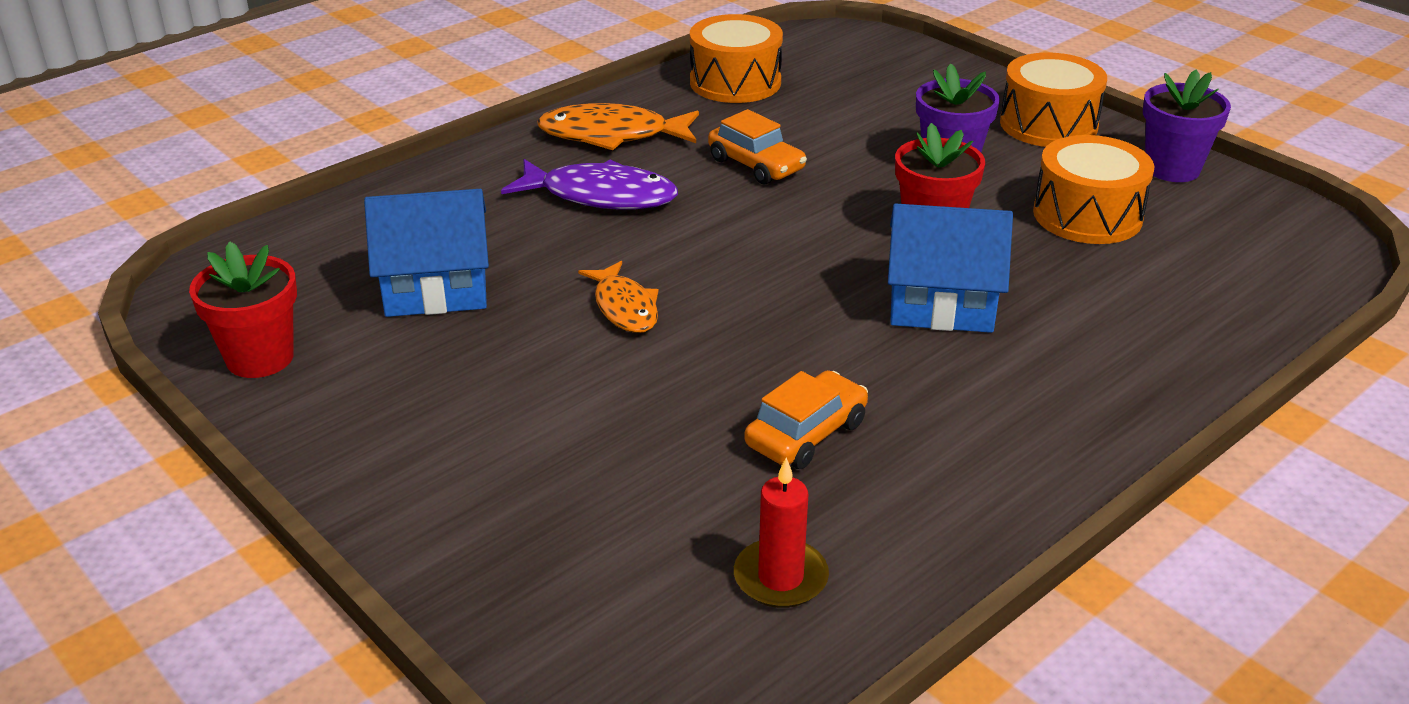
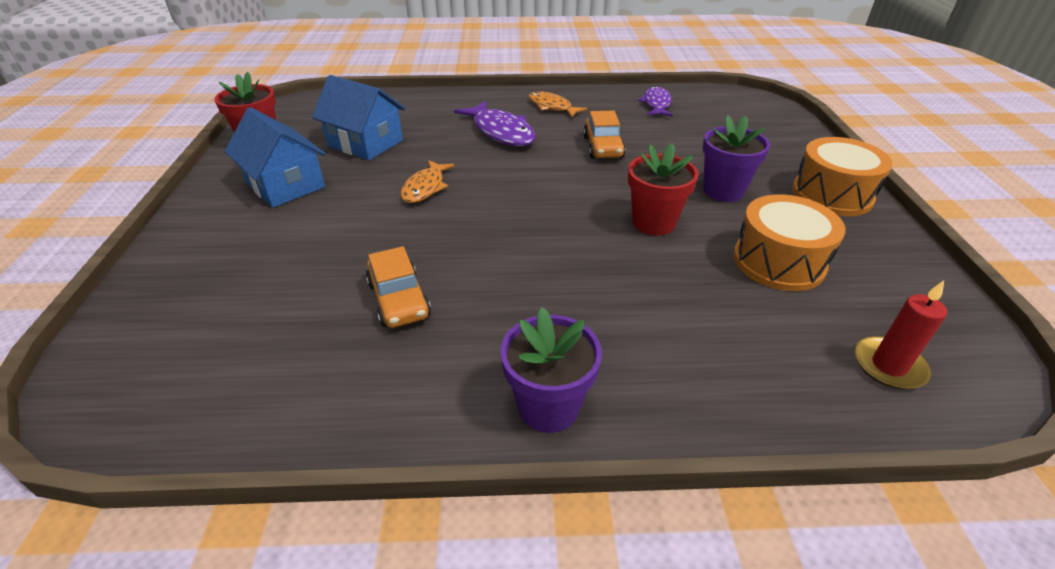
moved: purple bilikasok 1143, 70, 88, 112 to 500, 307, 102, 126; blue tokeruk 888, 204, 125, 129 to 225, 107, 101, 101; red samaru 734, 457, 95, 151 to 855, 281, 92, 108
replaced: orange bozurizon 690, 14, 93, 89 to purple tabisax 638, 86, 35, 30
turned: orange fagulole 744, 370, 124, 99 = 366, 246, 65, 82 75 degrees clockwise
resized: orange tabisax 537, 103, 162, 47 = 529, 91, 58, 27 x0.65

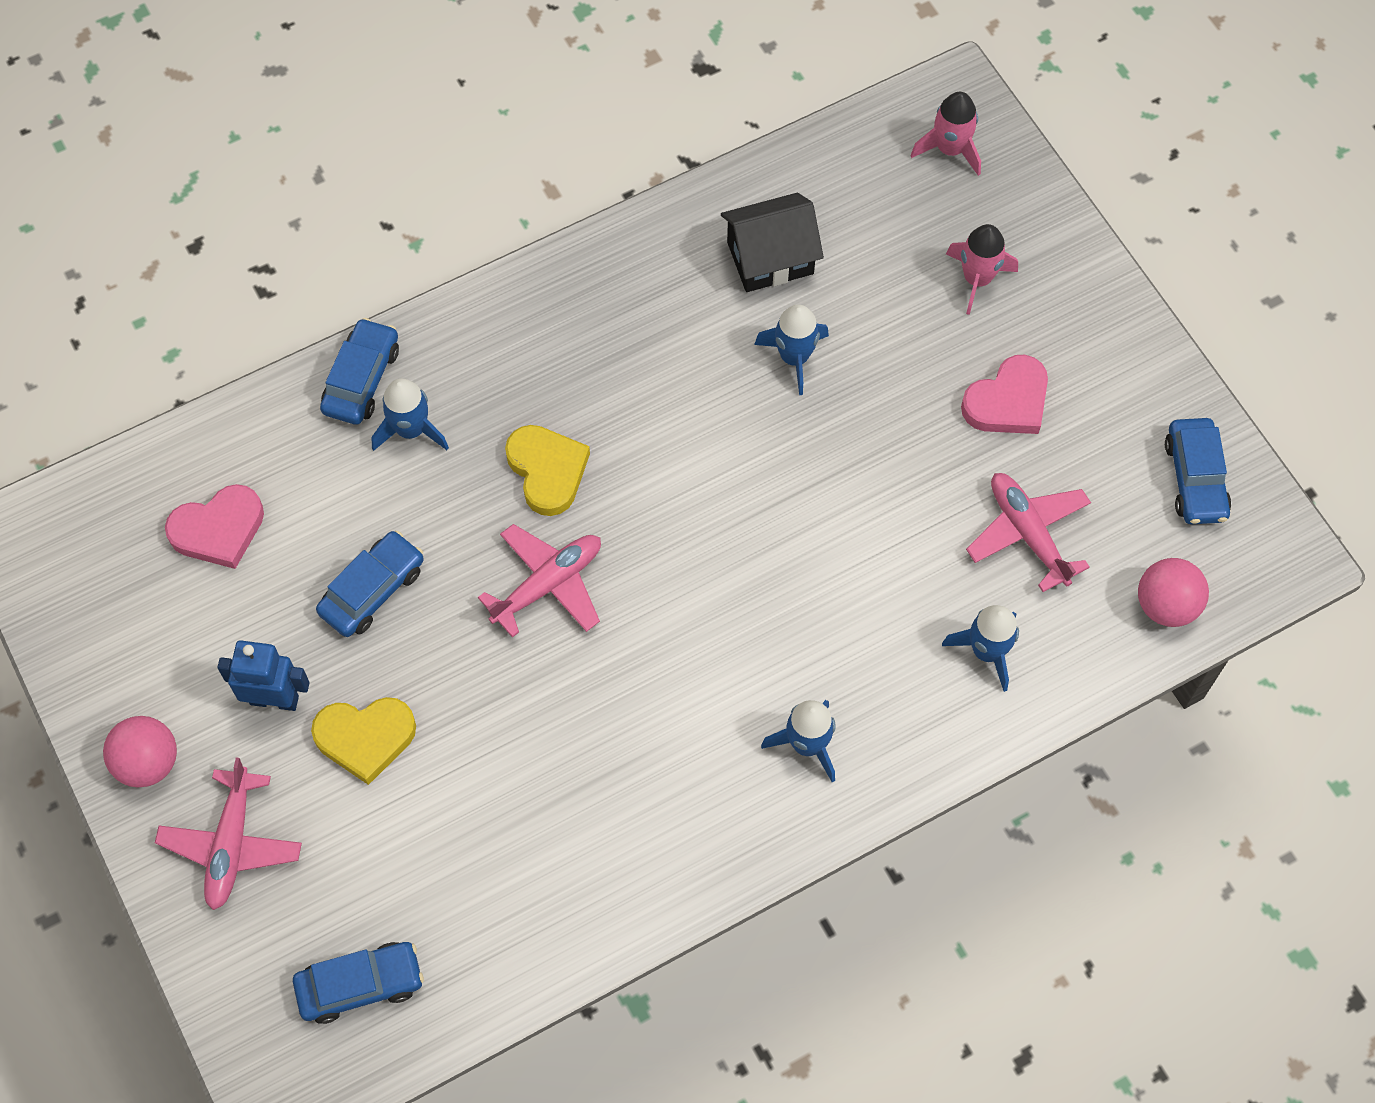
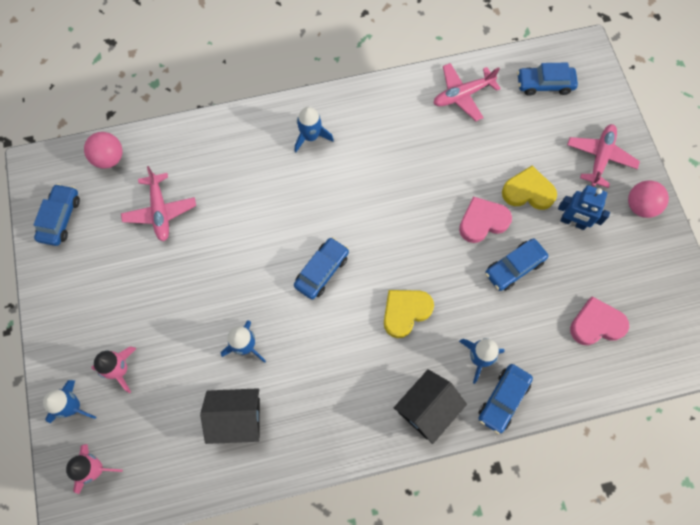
added: blue fagulole 294, 237, 55, 63; black tokeruk 394, 369, 73, 75
moved: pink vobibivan 961, 355, 87, 79 to 459, 196, 53, 47; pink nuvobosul 478, 524, 123, 114 to 433, 63, 68, 58; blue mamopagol 942, 605, 77, 87 to 43, 380, 53, 43
turned: yellow vobibivan 505, 425, 85, 91 = 384, 290, 50, 48 60 degrees clockwise

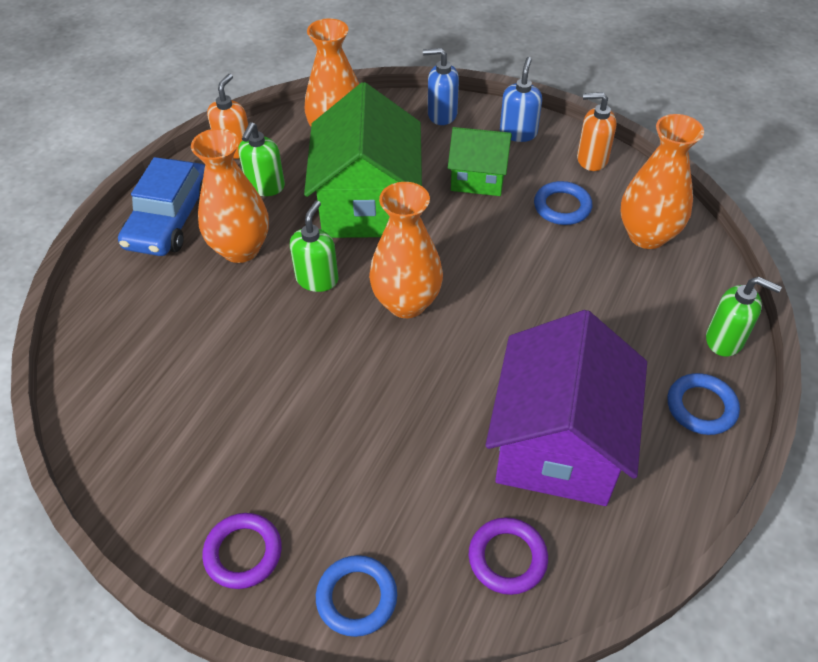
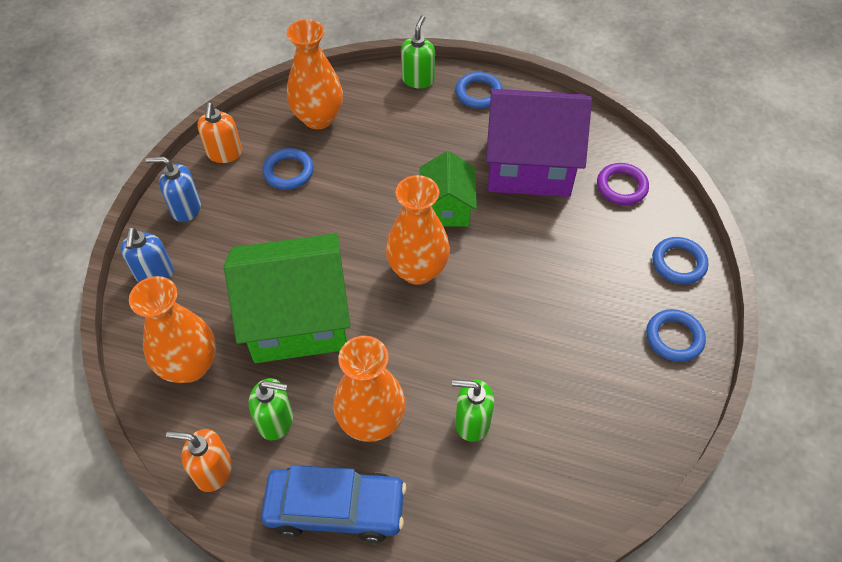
moved: green tokeruk 448, 127, 64, 69 to 420, 151, 57, 76; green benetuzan 290, 200, 48, 92 to 452, 379, 42, 63
recoloured: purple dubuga 202, 513, 80, 76 to blue dubuga 646, 309, 60, 53

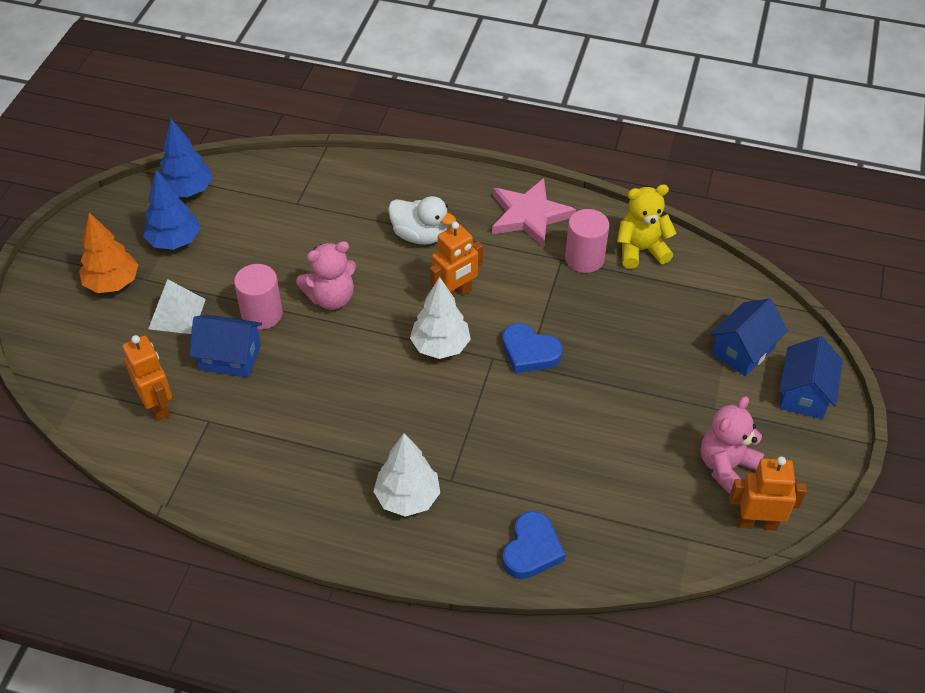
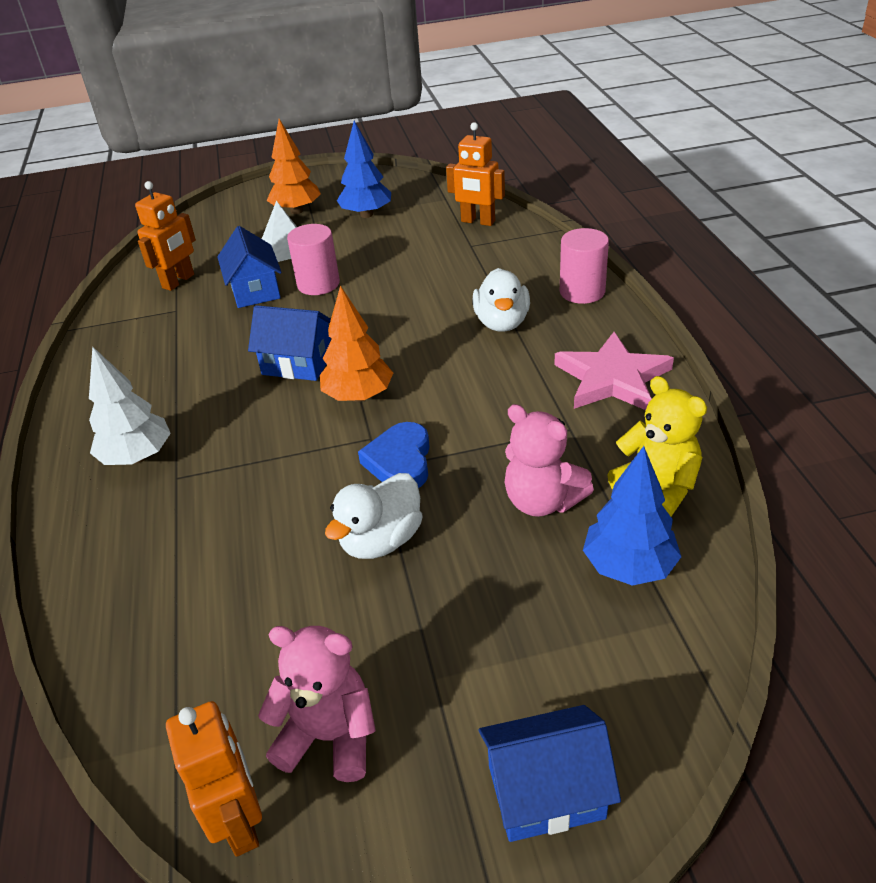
removed: blue vobibivan 502, 511, 64, 68
added: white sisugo 325, 473, 98, 86
moved: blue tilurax 160, 119, 53, 78 to 583, 446, 98, 140; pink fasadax 565, 209, 44, 64 to 560, 228, 49, 76; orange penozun 430, 222, 53, 76 to 446, 122, 59, 104; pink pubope 296, 241, 60, 69 to 505, 404, 89, 113; blue tokeruk 710, 298, 78, 78 to 248, 305, 83, 76
recoloured: white tilurax 410, 277, 61, 82 to orange tilurax 320, 286, 73, 116

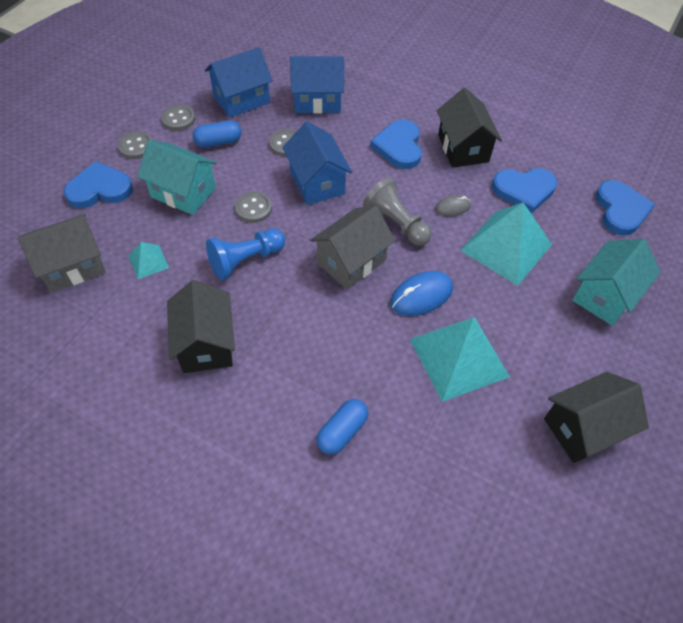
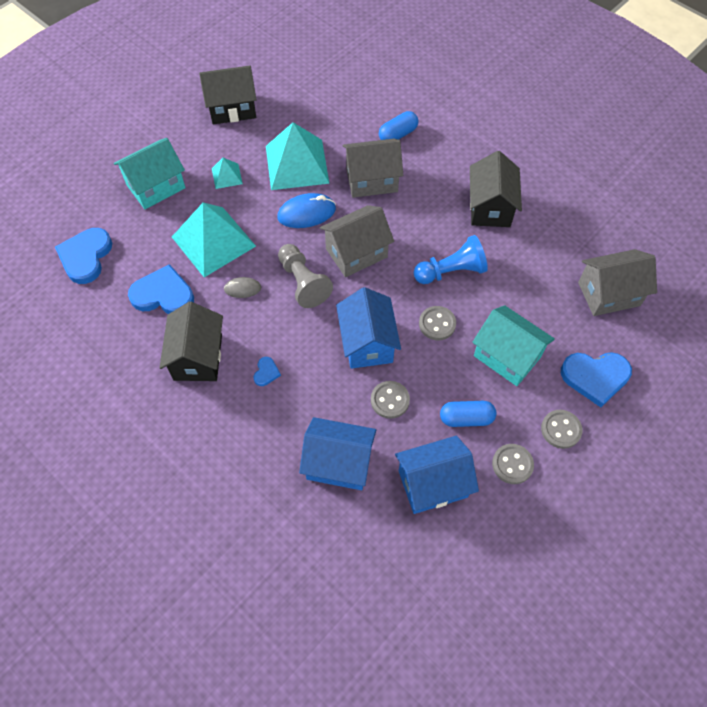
added: grey tokeruk 343, 139, 60, 59
moved: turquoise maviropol 129, 242, 40, 37 to 212, 158, 31, 31
resized: blue vobibivan 370, 120, 52, 49 = 254, 357, 27, 29 x0.46

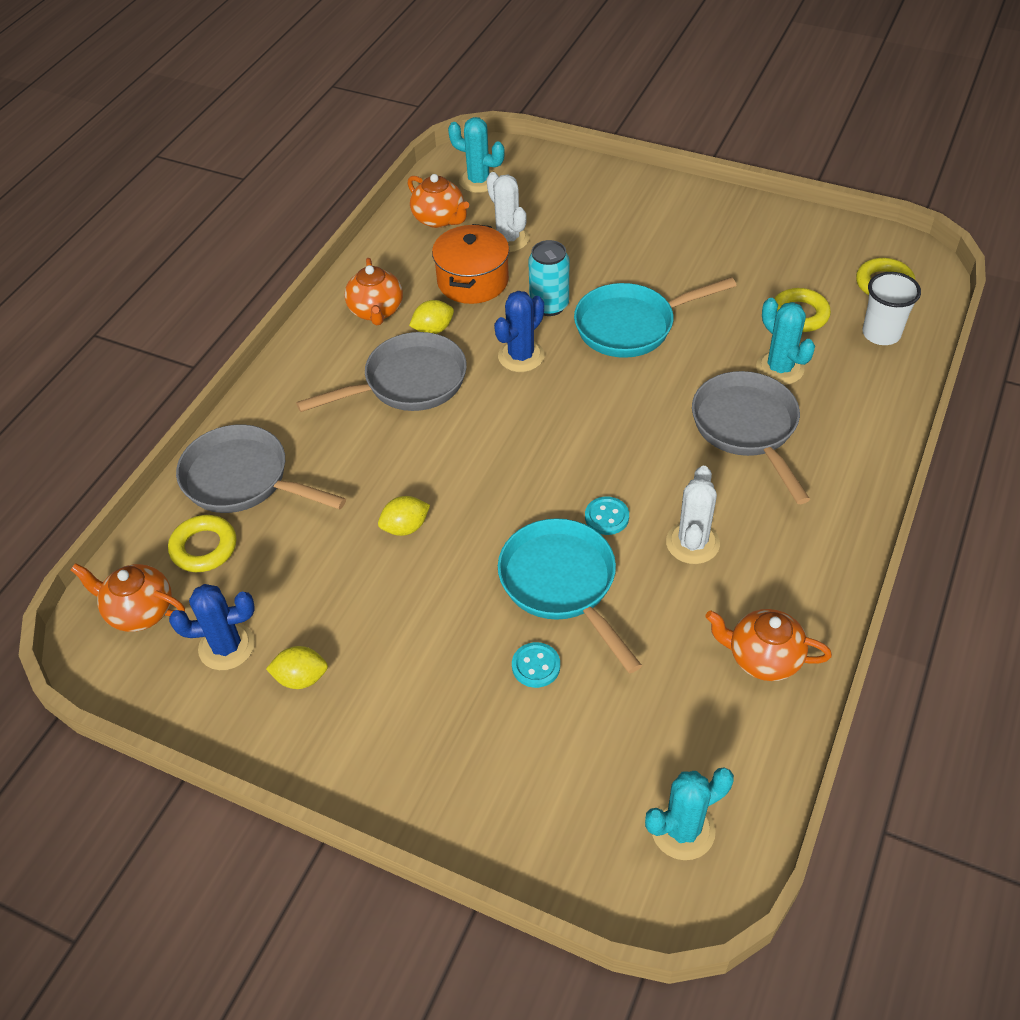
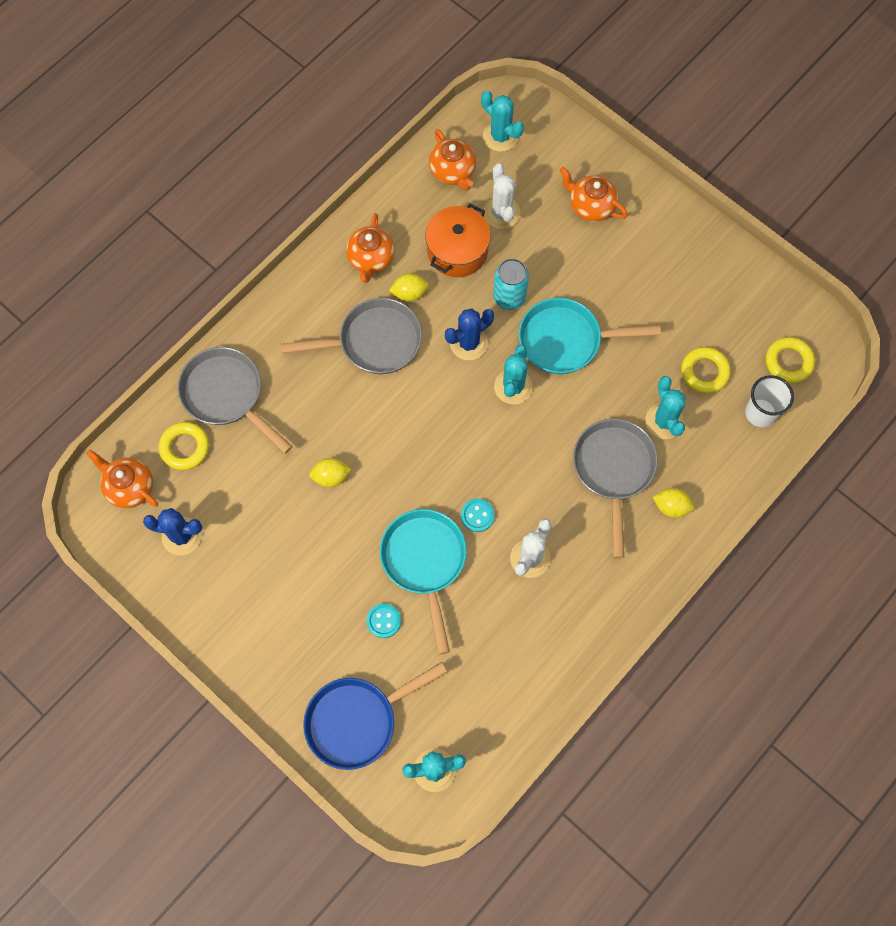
added: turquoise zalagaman 494, 345, 39, 60; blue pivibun 303, 662, 144, 108
moved: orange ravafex 705, 609, 127, 72 to 559, 167, 69, 55; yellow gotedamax 266, 646, 62, 43 to 653, 488, 41, 30

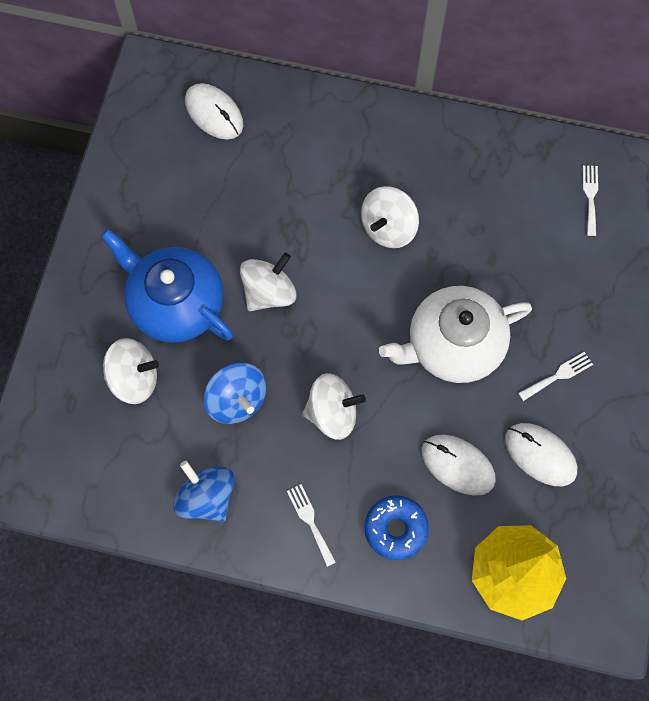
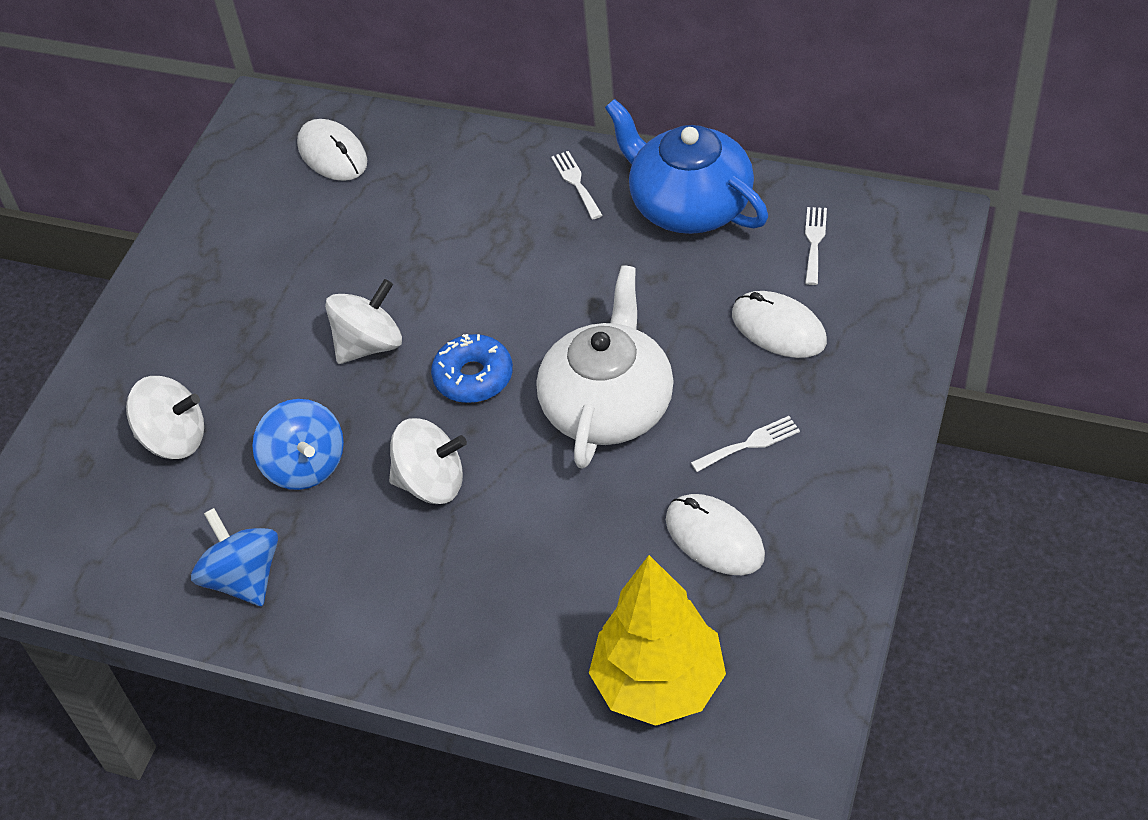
removed: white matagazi 361, 186, 58, 62
moved: blue ravafex 101, 229, 132, 114 to 605, 99, 163, 135; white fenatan 422, 435, 74, 61 to 732, 291, 95, 67; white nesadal 287, 484, 49, 83 to 551, 151, 52, 68; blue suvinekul 364, 495, 65, 65 to 431, 334, 82, 69
turned: white ravafex 379, 286, 153, 97 = 537, 265, 137, 204 120 degrees clockwise

